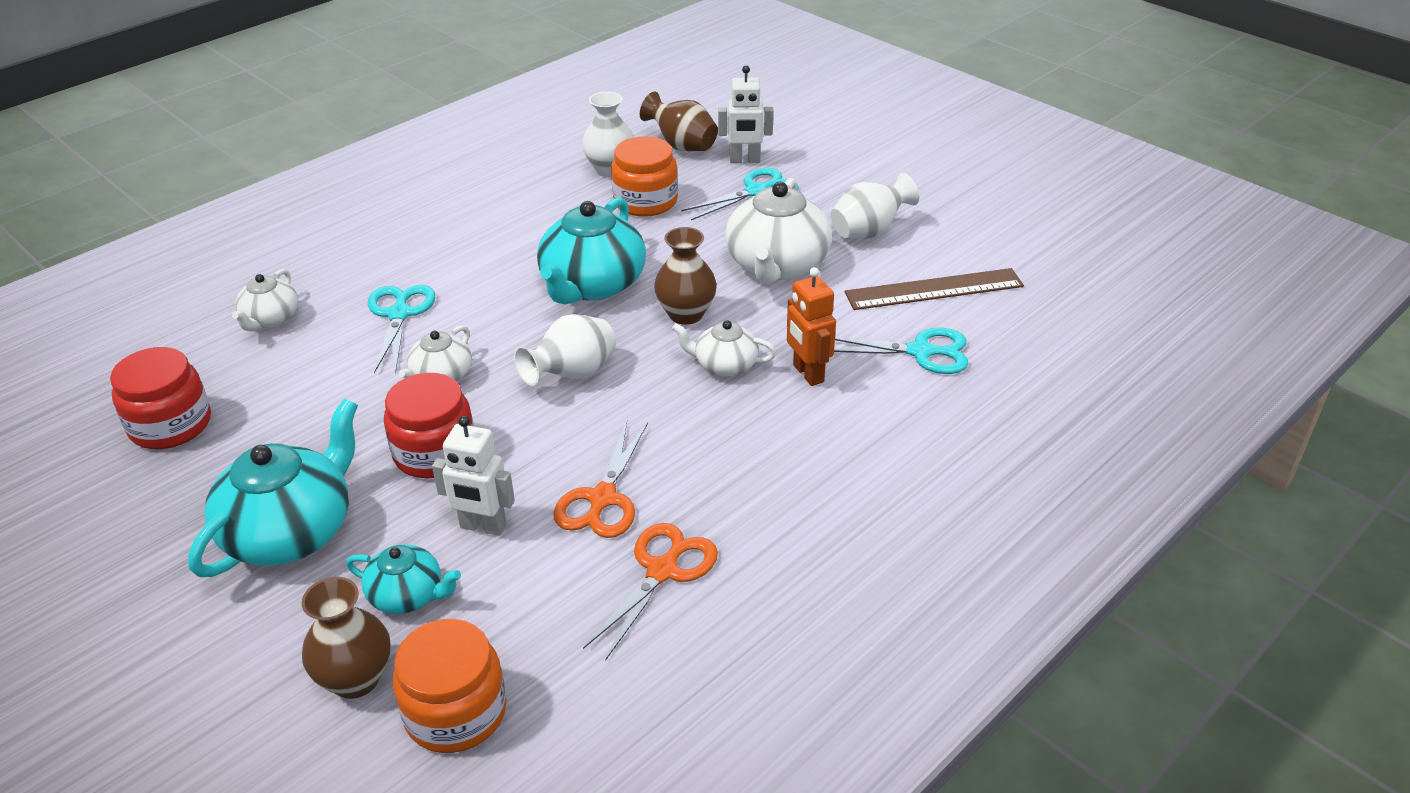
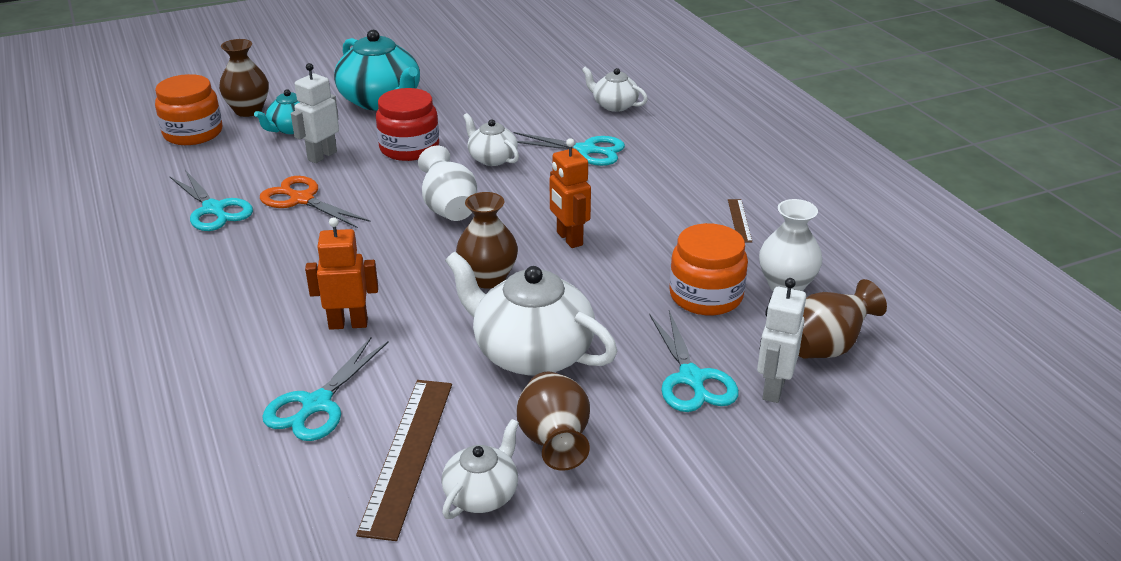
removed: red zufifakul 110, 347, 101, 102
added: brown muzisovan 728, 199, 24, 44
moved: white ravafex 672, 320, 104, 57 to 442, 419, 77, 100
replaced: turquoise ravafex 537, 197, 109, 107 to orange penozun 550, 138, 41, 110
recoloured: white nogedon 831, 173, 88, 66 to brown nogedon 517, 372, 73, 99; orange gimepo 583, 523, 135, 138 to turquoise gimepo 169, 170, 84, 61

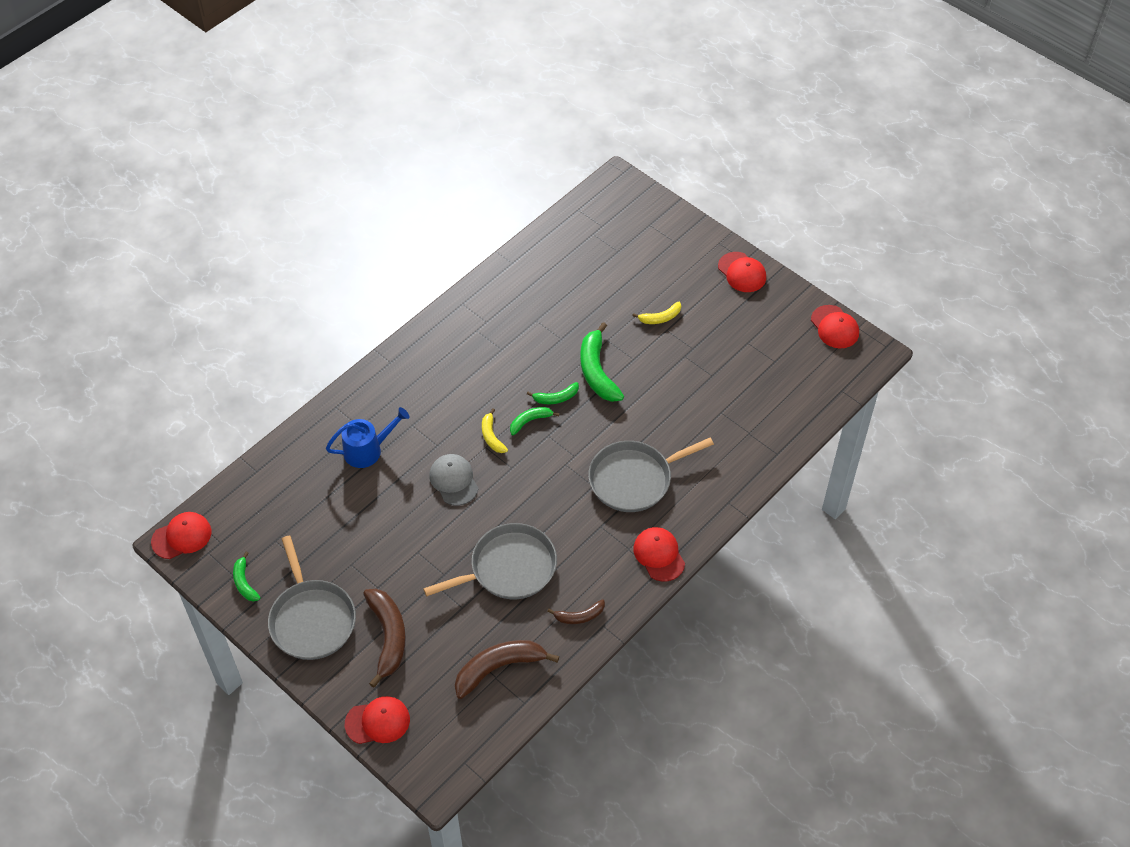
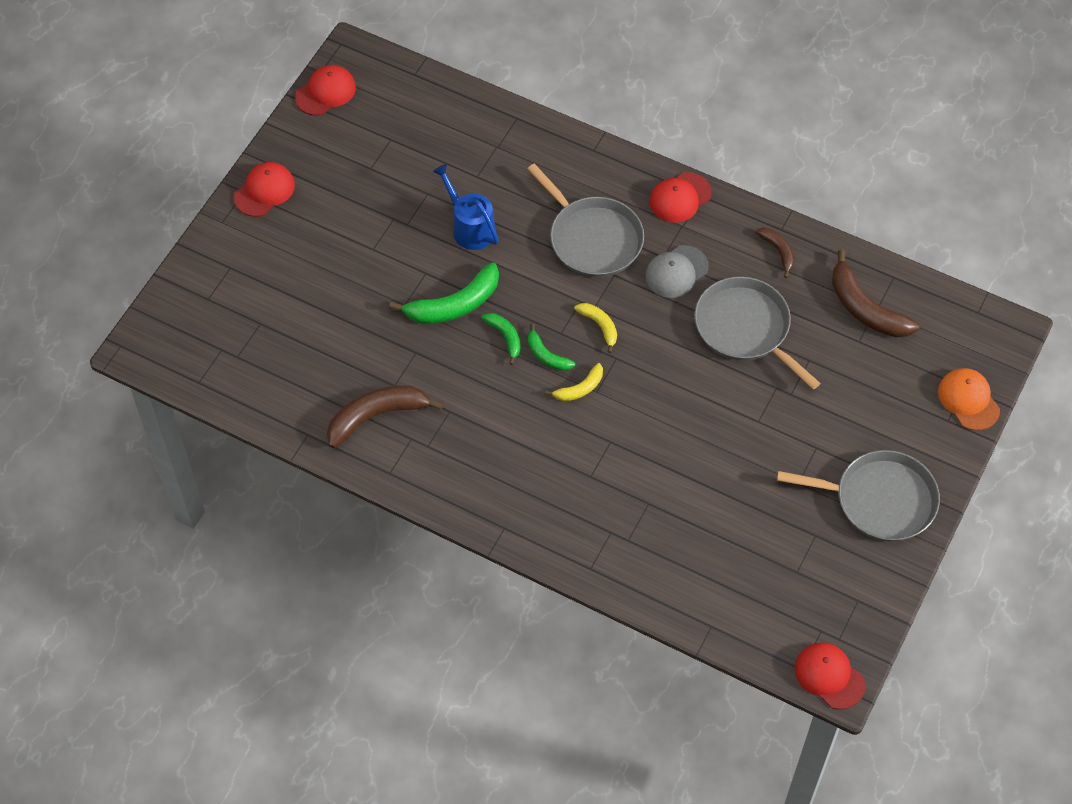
removed: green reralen 233, 552, 28, 50
moved: yellow reralen 632, 301, 49, 23 to 574, 303, 43, 50; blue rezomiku 326, 407, 84, 61 to 432, 164, 67, 86; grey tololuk 429, 454, 50, 52 to 645, 245, 64, 53; brown reralen 363, 589, 43, 99 to 327, 385, 116, 63
recoloured: red tololuk 345, 696, 65, 48 to orange tololuk 938, 368, 62, 63
turned: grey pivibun 268, 535, 88, 125 = 777, 450, 163, 92 45 degrees clockwise

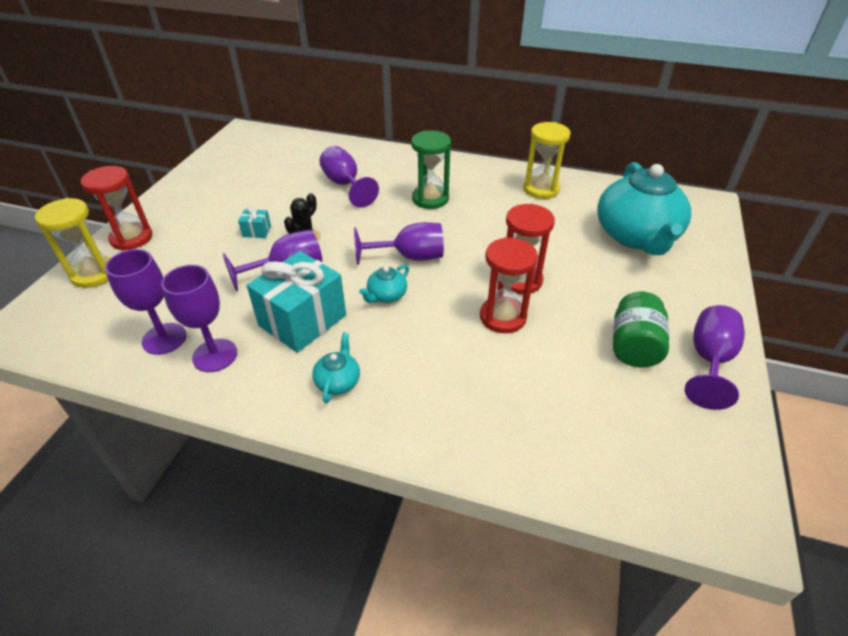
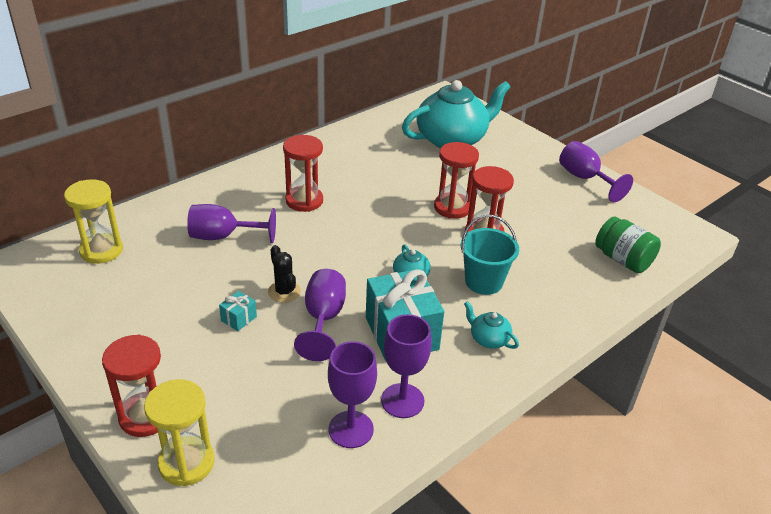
removed: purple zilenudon 354, 222, 90, 43
added: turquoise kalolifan 460, 215, 59, 80
moved: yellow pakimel 523, 122, 48, 77 to 64, 179, 59, 85; green zufifakul 613, 292, 56, 76 to 595, 216, 66, 57
recoloured: green pakimel 411, 131, 40, 78 to red pakimel 283, 135, 40, 77
turned: turquoise ravafex 597, 162, 94, 93 = 402, 80, 108, 68 60 degrees counterclockwise

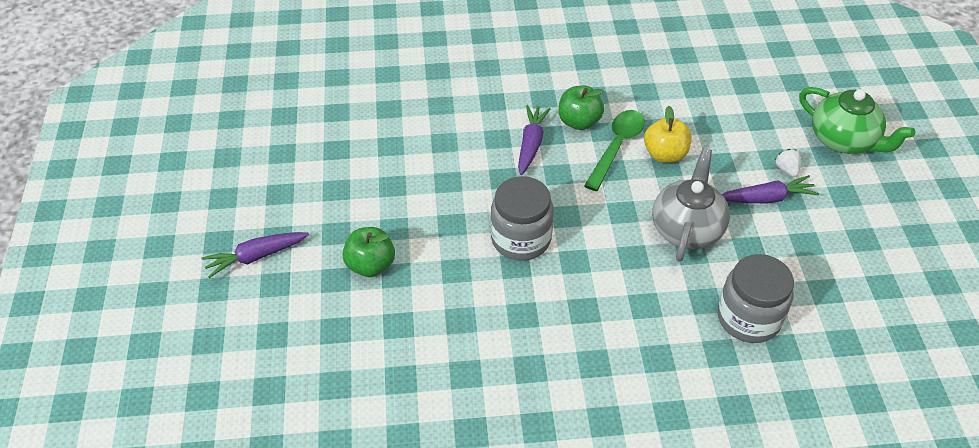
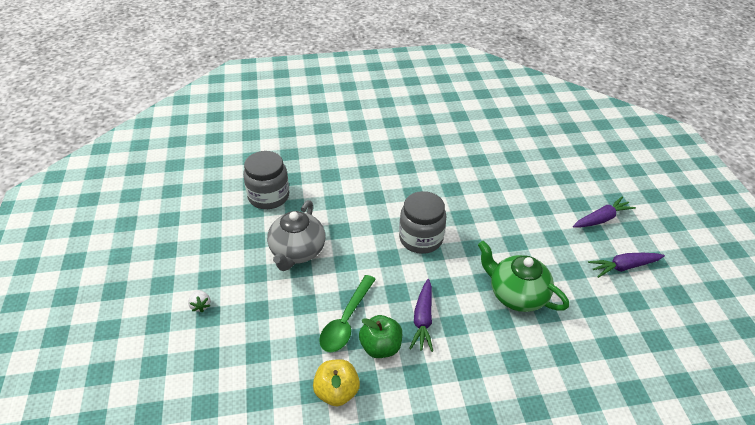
removed: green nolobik 342, 227, 53, 50
moved: green ravafex 799, 87, 117, 67 to 478, 241, 91, 71; yellow nolobik 644, 106, 47, 57 to 313, 359, 47, 47; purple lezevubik 722, 175, 97, 28 to 588, 253, 77, 25

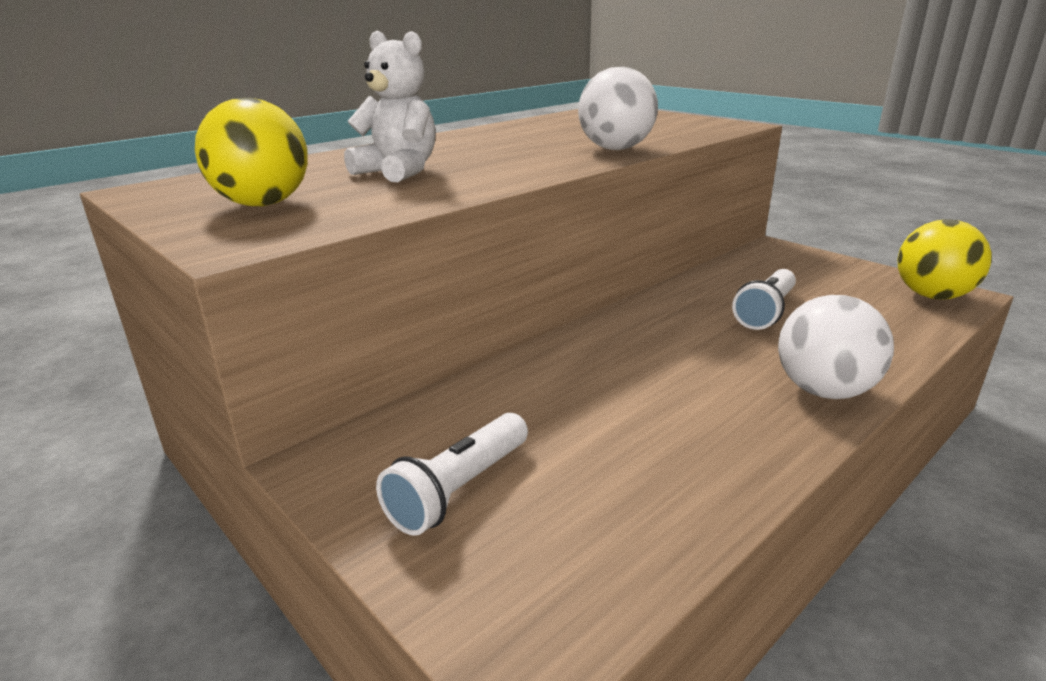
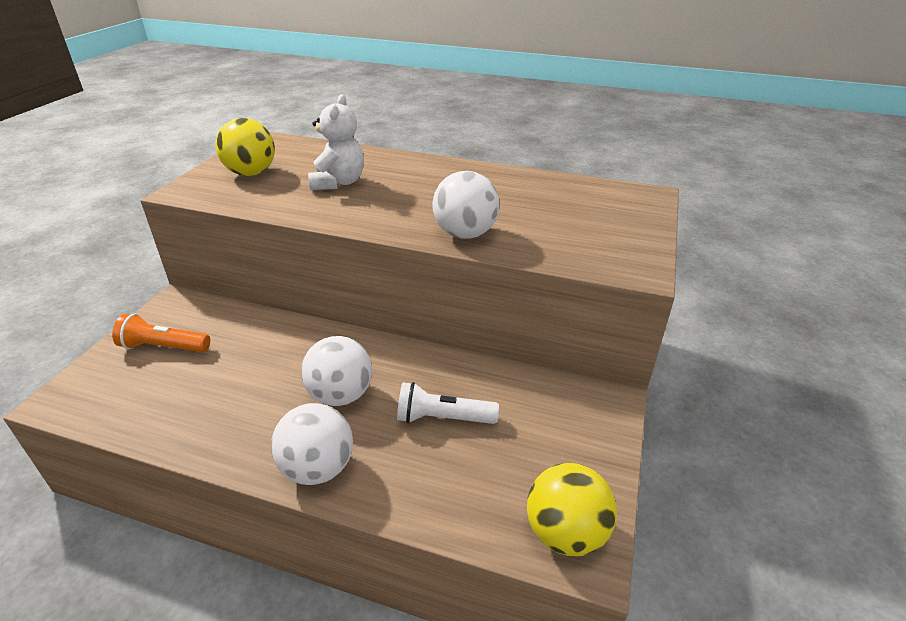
added: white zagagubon 301, 336, 71, 70
recoloured: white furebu 376, 413, 152, 123 to orange furebu 112, 314, 98, 38

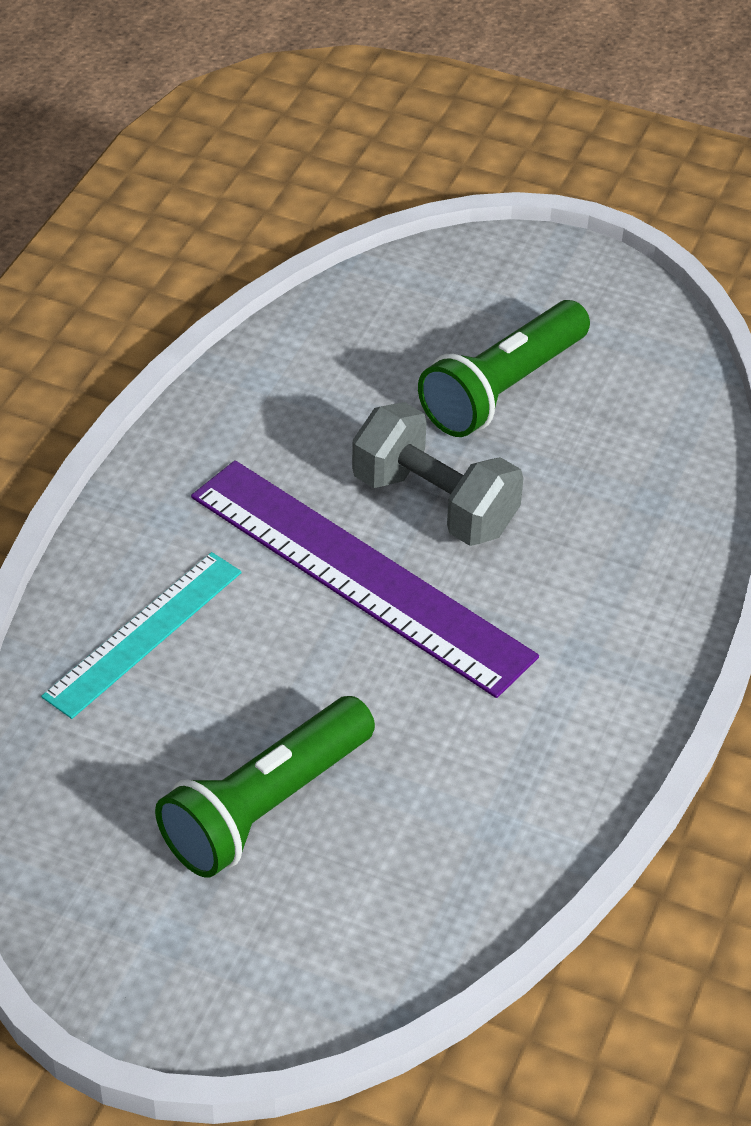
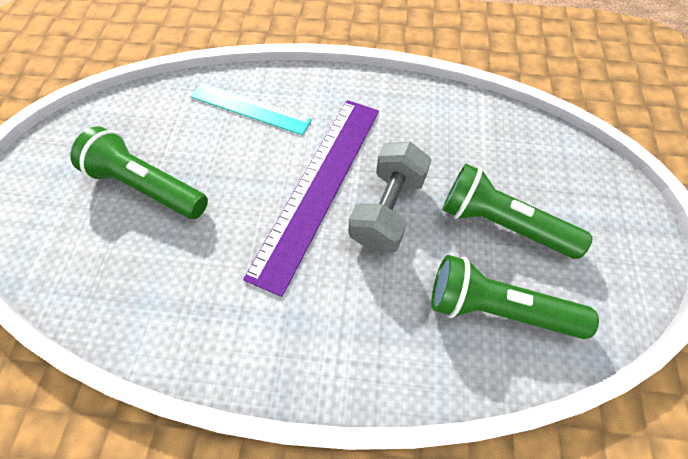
added: green furebu 432, 255, 167, 84

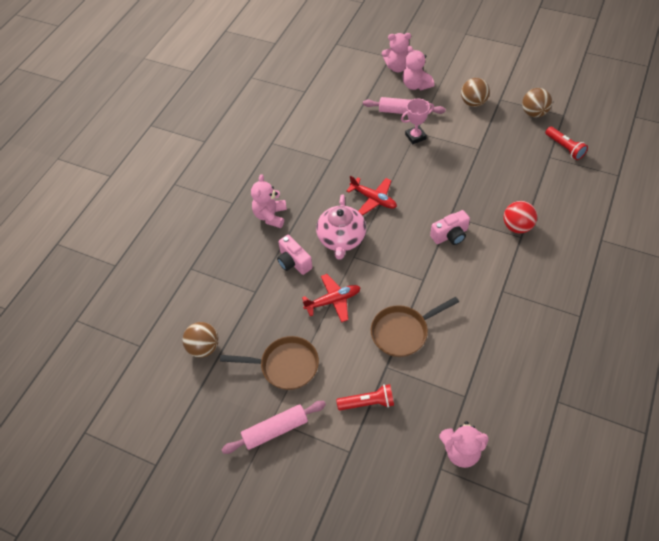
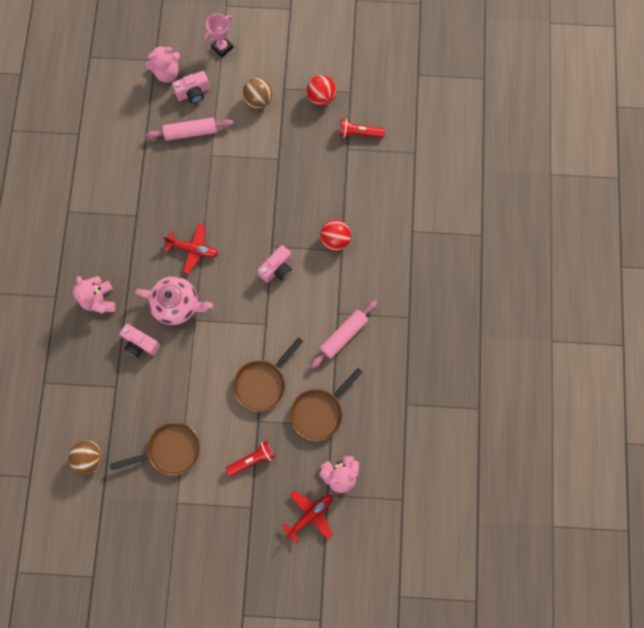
added: brown pivibun 290, 368, 73, 73
moved: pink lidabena 401, 98, 33, 46 to 204, 14, 29, 43; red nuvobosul 302, 274, 59, 49 to 281, 491, 52, 53; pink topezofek 221, 401, 105, 53 to 310, 300, 67, 69
replaced: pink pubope 402, 46, 32, 44 to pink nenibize 172, 71, 38, 32
recoloured: brown zagagubon 522, 88, 30, 29 to red zagagubon 307, 75, 29, 31
turned: red furebu 545, 126, 43, 34 = 339, 119, 46, 19 150 degrees clockwise; pink ravafex 316, 194, 50, 66 = 135, 276, 78, 49 60 degrees counterclockwise

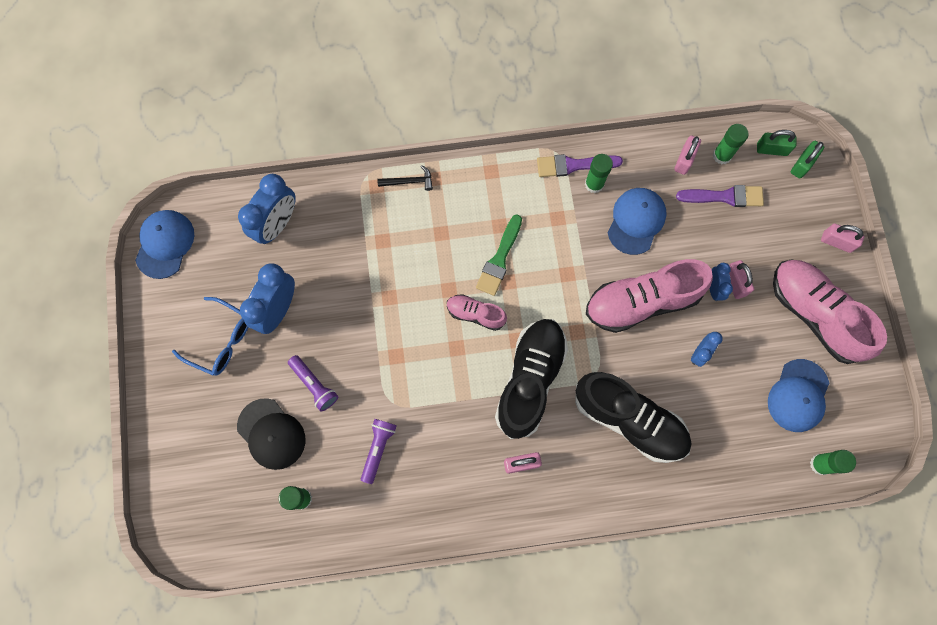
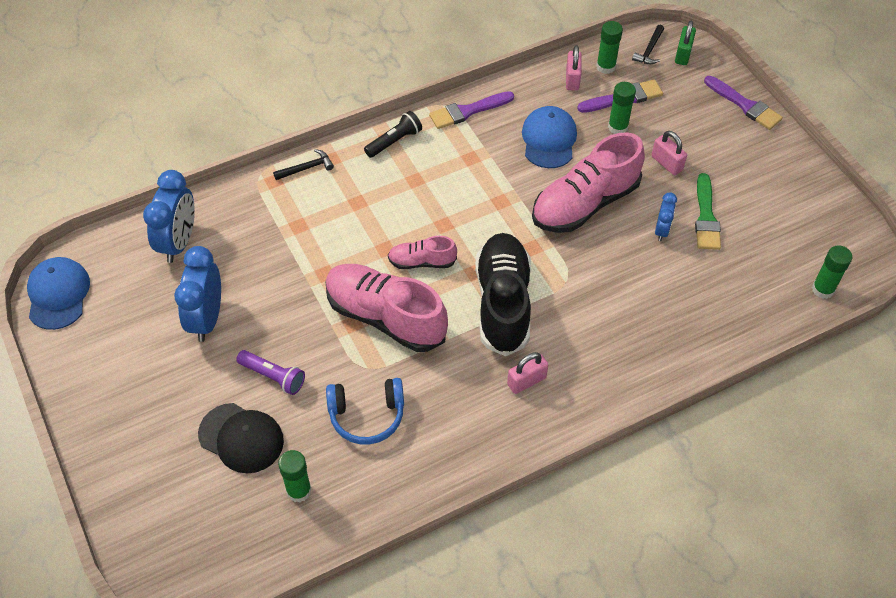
removed: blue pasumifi 710, 263, 23, 38; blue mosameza 172, 297, 77, 79; blue tololuk 768, 359, 61, 73; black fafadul 575, 372, 116, 91
added: black furebu 364, 111, 58, 47
moved: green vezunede 585, 154, 28, 39 to 608, 82, 28, 52; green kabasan 476, 214, 46, 82 to 695, 173, 26, 77; pink fafadul 773, 259, 114, 105 to 326, 264, 122, 88
replaced: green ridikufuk 757, 130, 40, 26 to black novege 632, 25, 32, 39; pink ridikufuk 821, 224, 43, 29 to purple kabasan 704, 76, 79, 54; purple furebu 361, 419, 36, 65 to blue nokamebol 326, 378, 78, 67

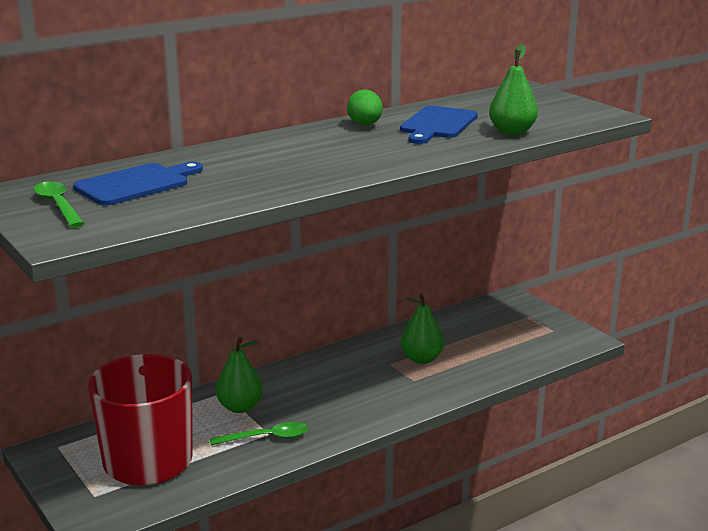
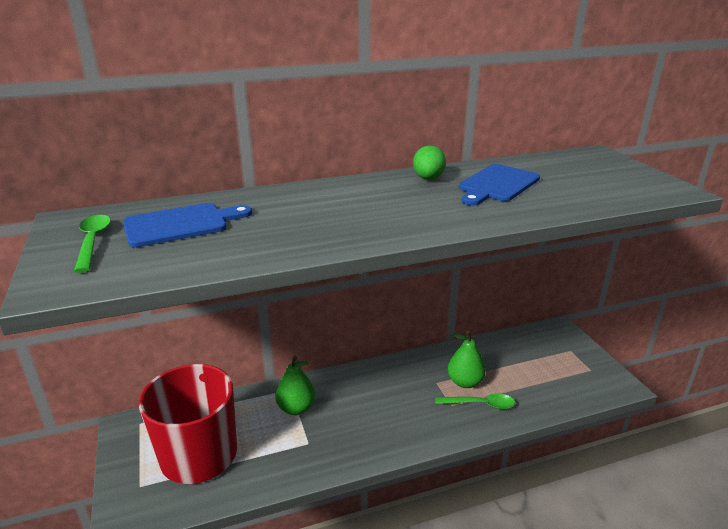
removed: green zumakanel 489, 44, 49, 91
moved: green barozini 210, 422, 98, 23 to 435, 393, 80, 16

